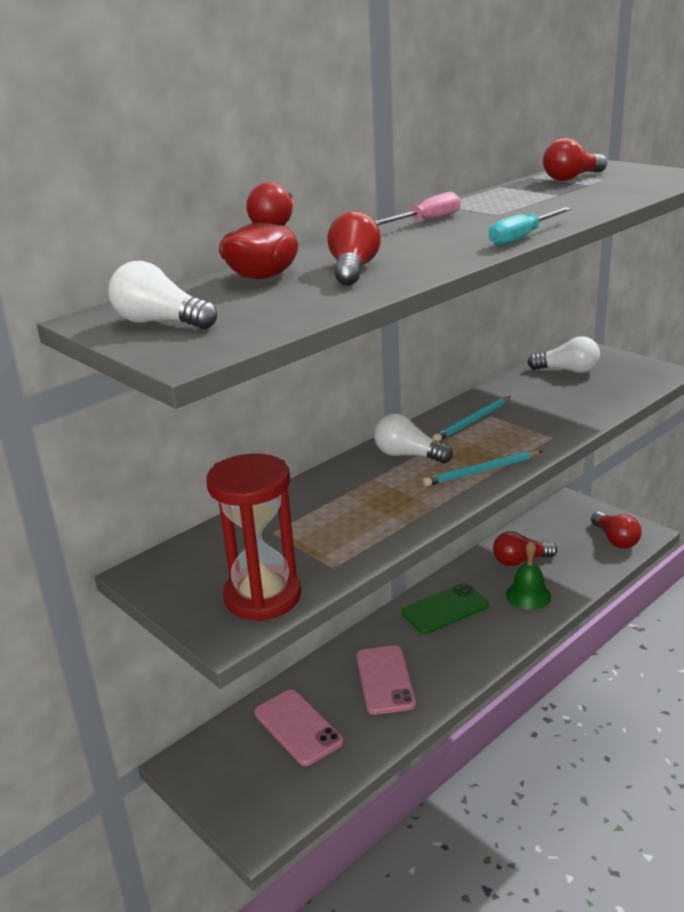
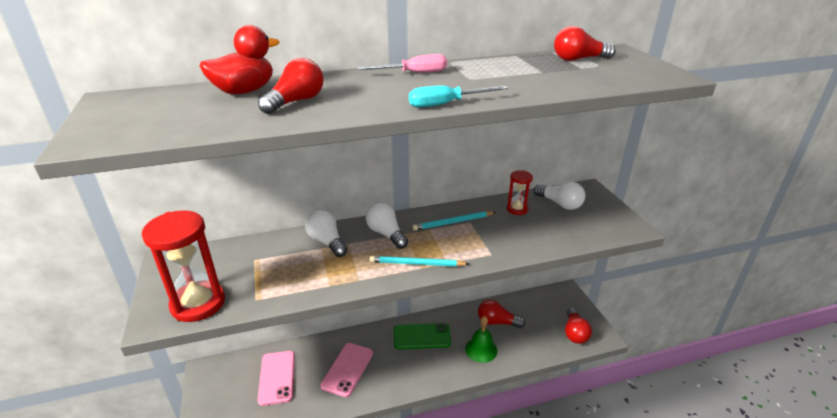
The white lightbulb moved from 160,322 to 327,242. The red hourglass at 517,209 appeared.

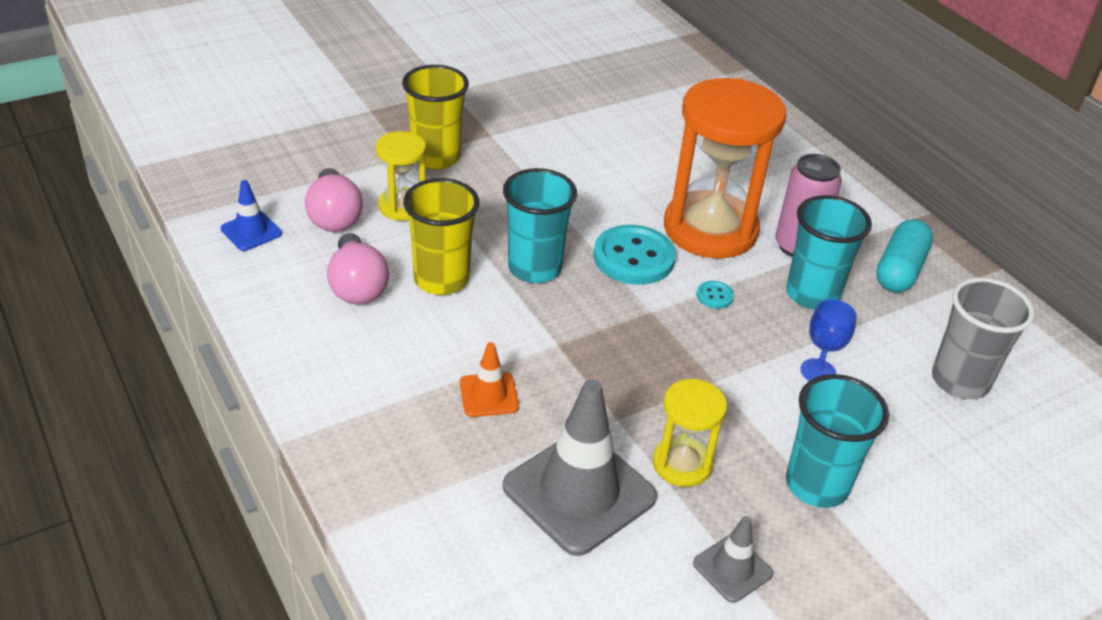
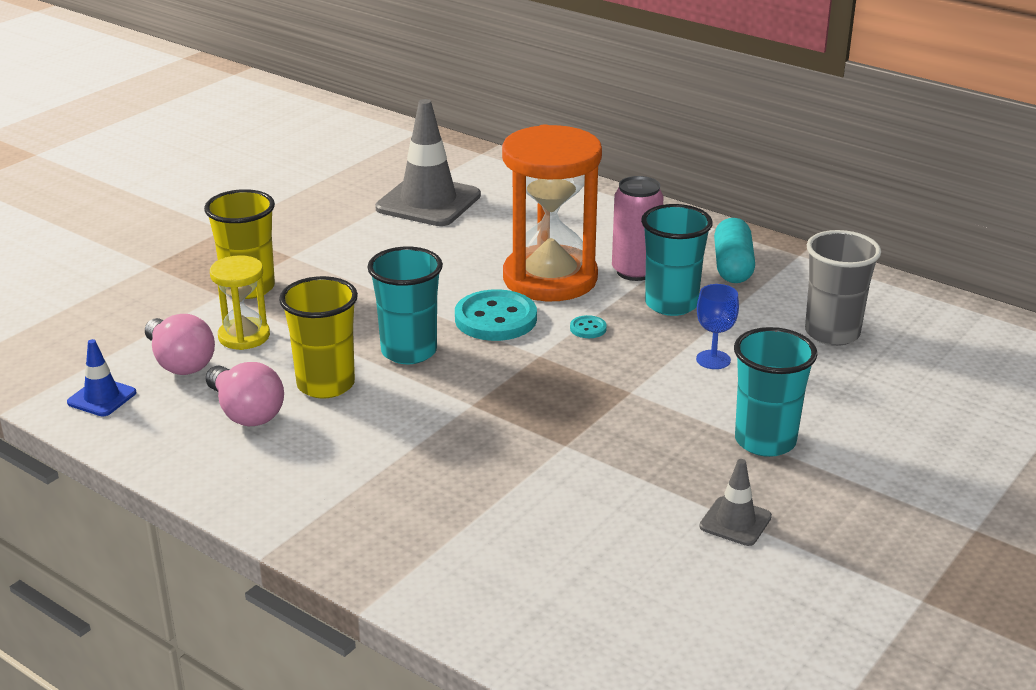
The bright orange safety cone at 489,395 disappeared. The grey safety cone moved from 579,492 to 428,202. The golden hourglass at 682,464 disappeared.

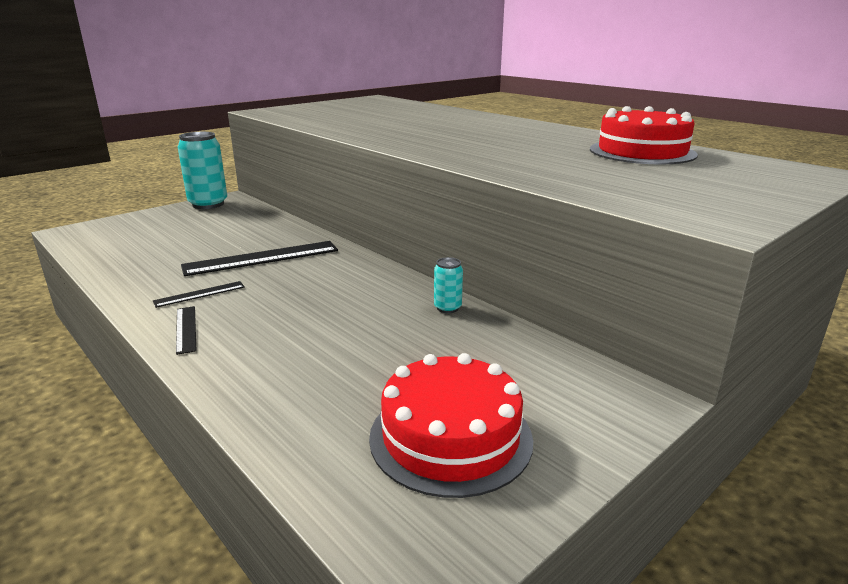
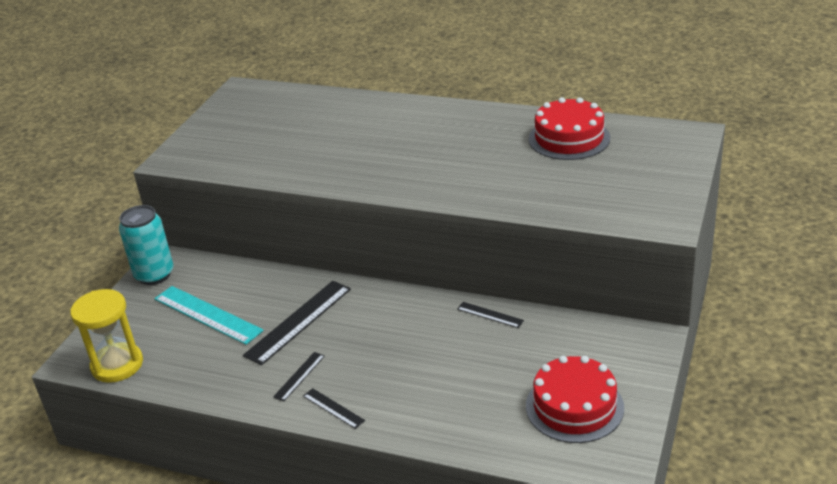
The aqua soda can at 447,308 was replaced by the ebony ruler at 490,315. The golden hourglass at 117,365 appeared. The aqua ruler at 207,315 appeared.

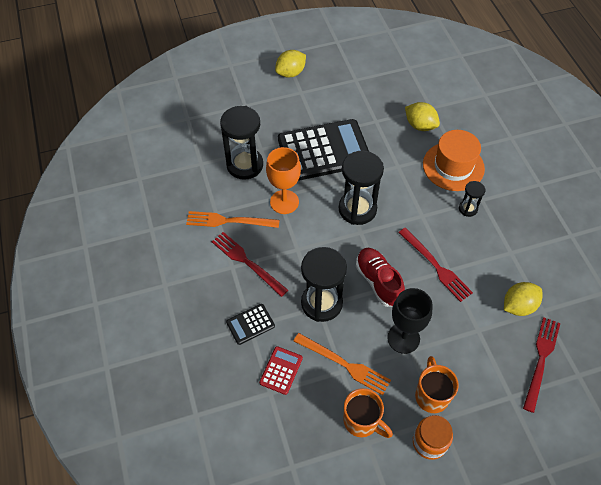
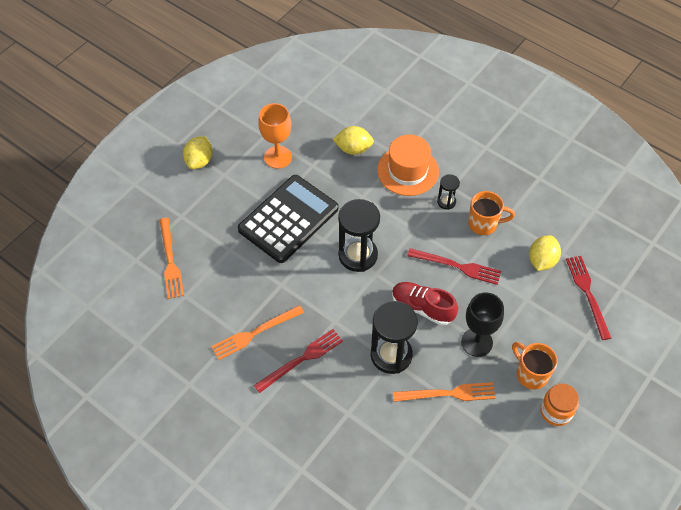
The red dinner fork at 247,262 turned 135 degrees clockwise. The ebony hourglass at 245,165 disappeared. The ebony calculator at 250,324 disappeared. The red calculator at 281,370 disappeared. The bright orange chalice moved from 284,202 to 278,157. The bright orange mug moved from 362,421 to 484,224. The bright orange dinner fork at 170,260 appeared.

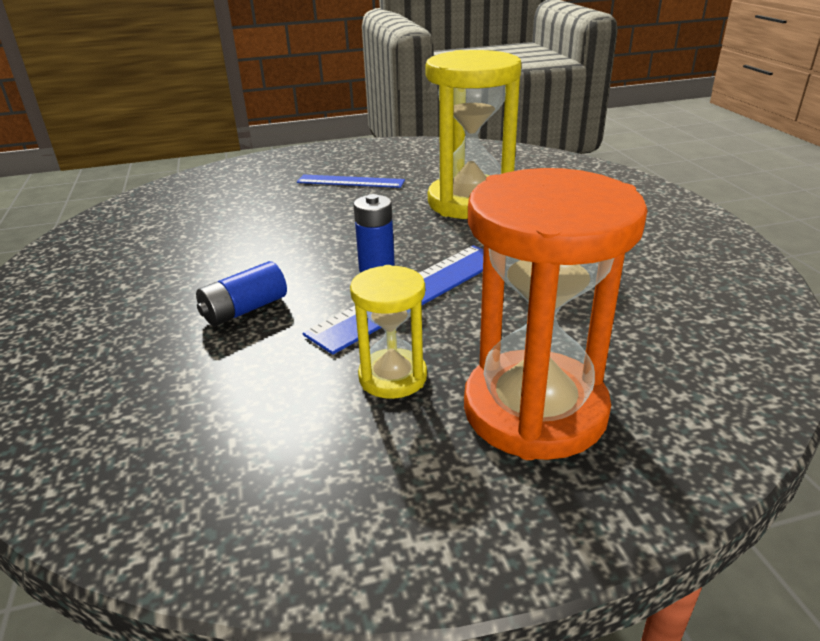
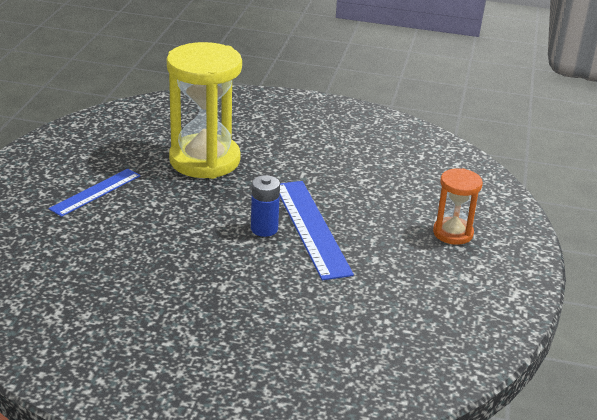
The royal blue power cell at 244,309 disappeared. The golden hourglass at 392,377 disappeared. The bright orange hourglass at 534,410 changed to 0.52 times the size.

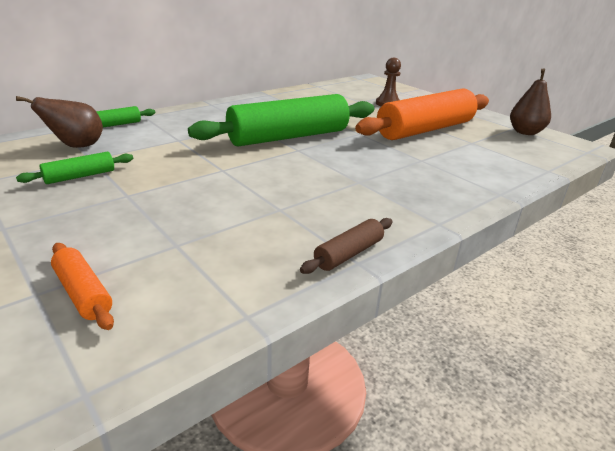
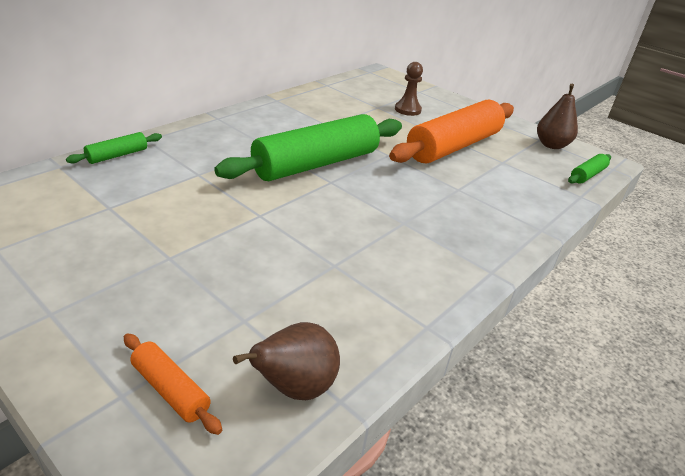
The russet pear moved from 77,146 to 295,387. The emerald rolling pin moved from 80,176 to 587,175. The russet rolling pin at 349,254 disappeared.

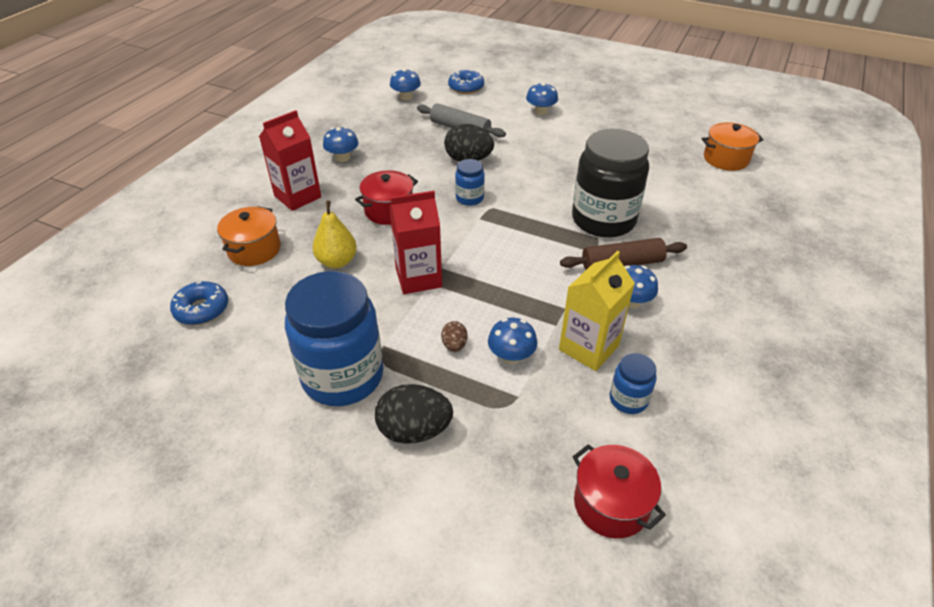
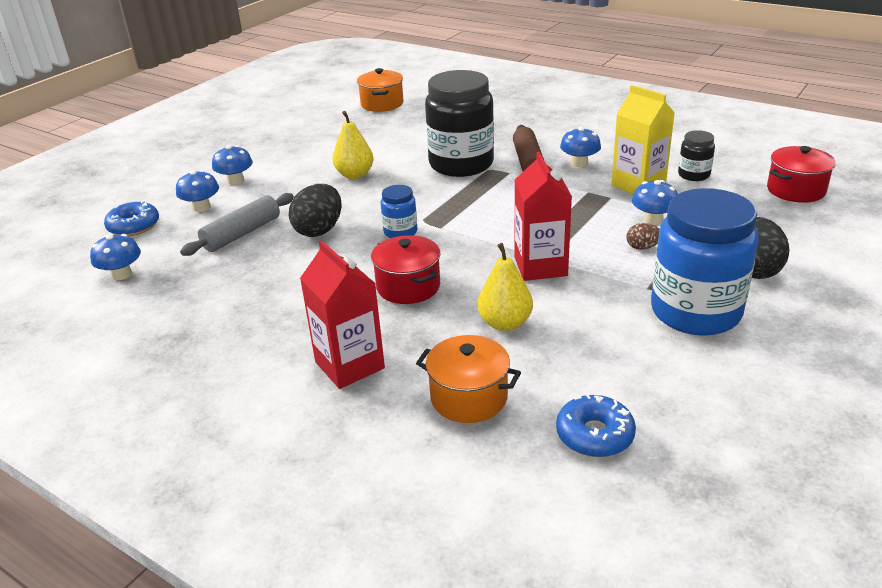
The royal blue fungus moved from 342,157 to 201,207. The royal blue jar at 628,399 became the ebony jar at 693,175. The golden pear at 354,175 appeared.

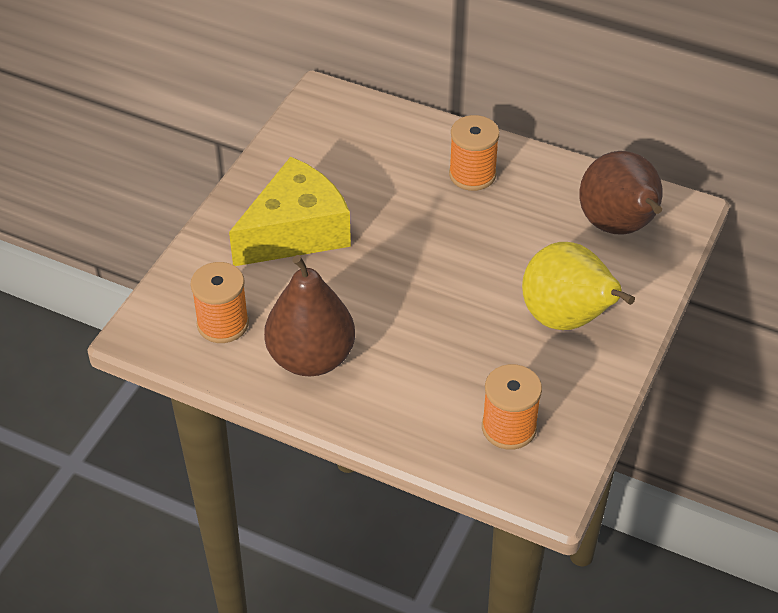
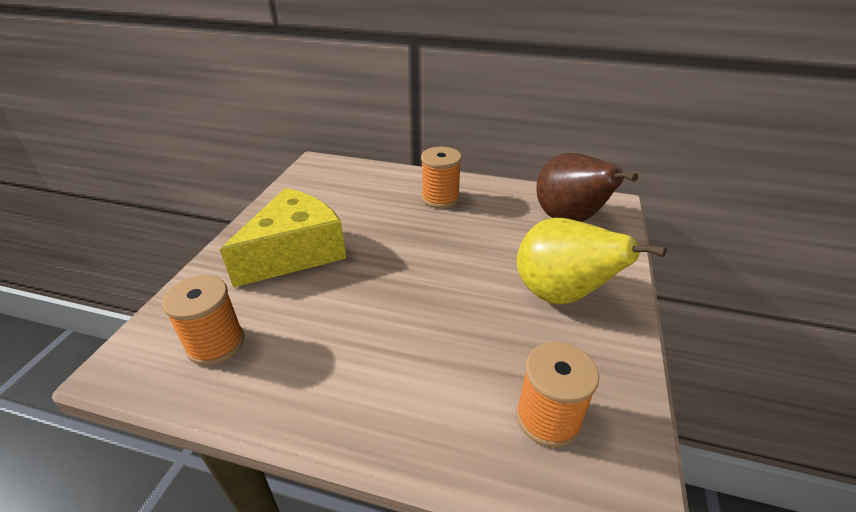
The russet pear at 311,358 disappeared.

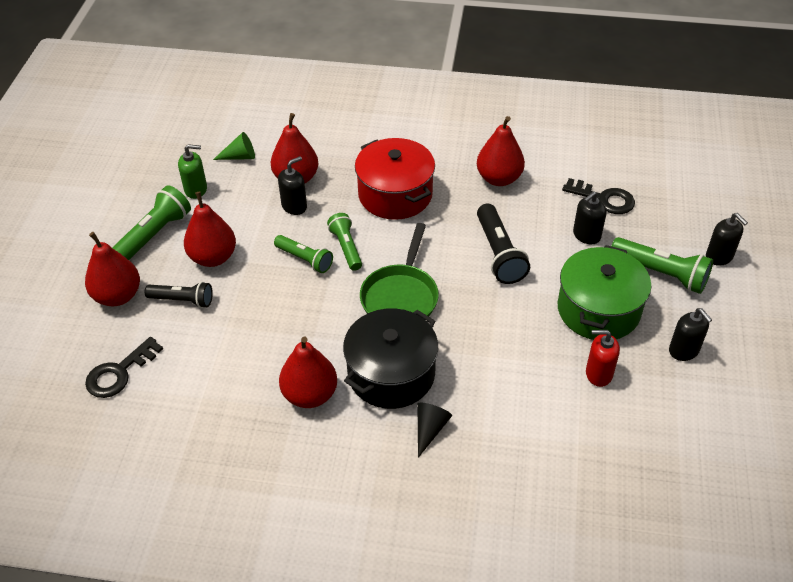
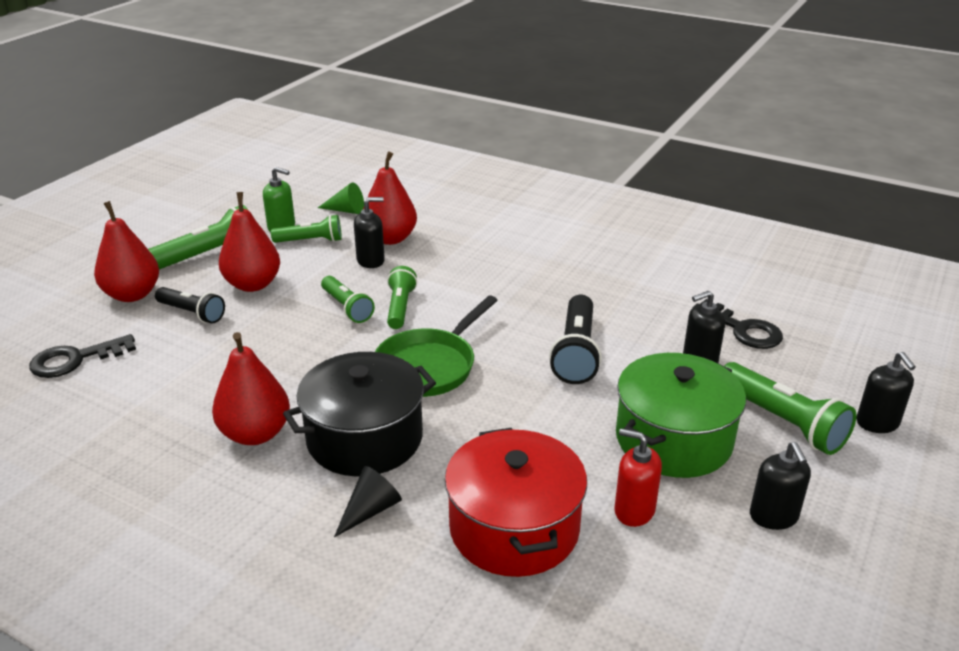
The red pot moved from 395,194 to 514,528. The red pear at 499,178 disappeared. The emerald flashlight at 310,241 appeared.

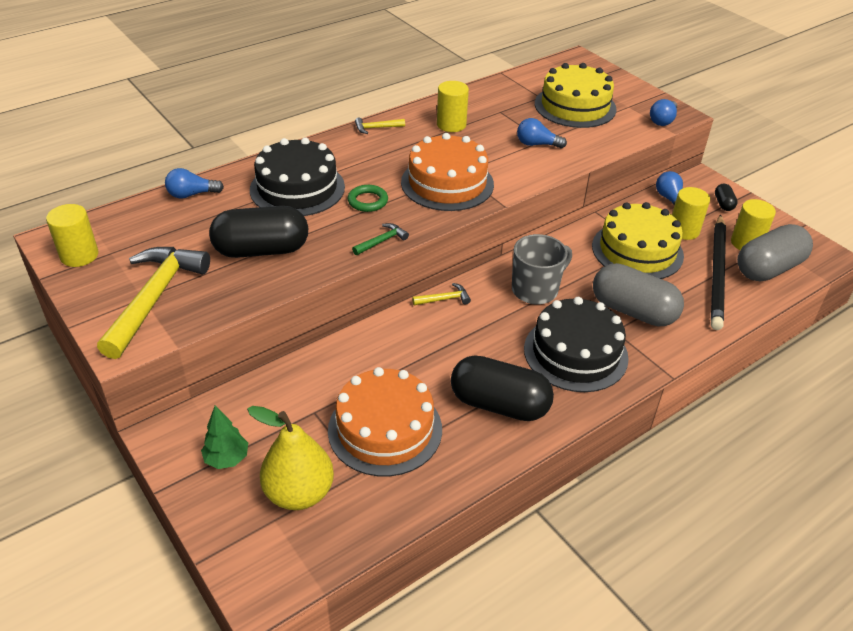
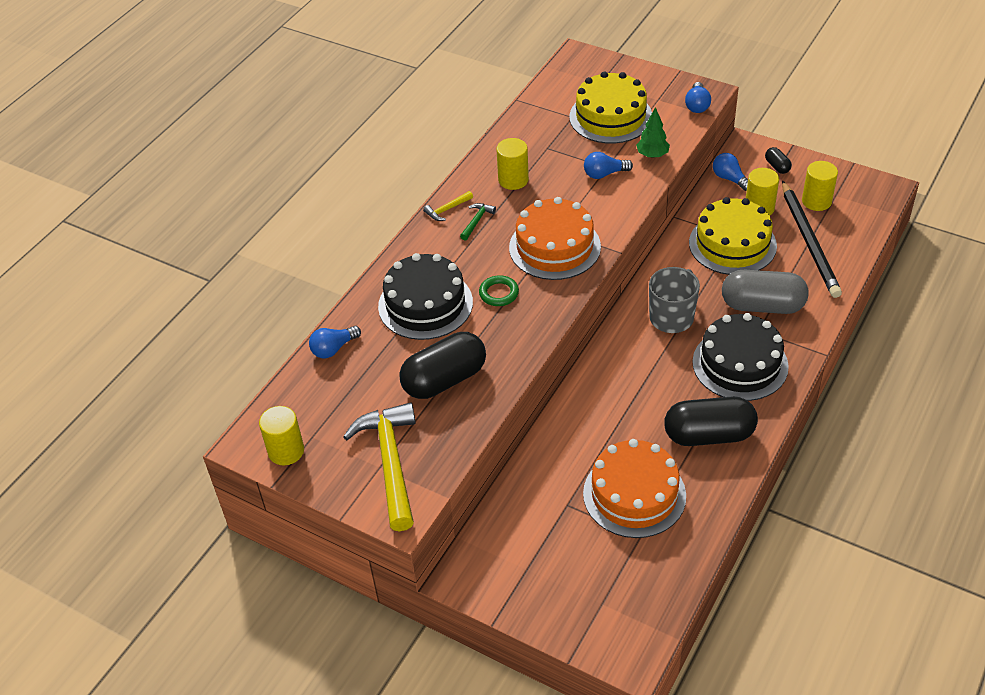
The emerald fir tree moved from 227,459 to 652,155. The golden pear at 299,493 disappeared. The emerald hammer moved from 382,241 to 476,221. The golden hammer at 444,299 disappeared. The grey pill at 768,269 disappeared.

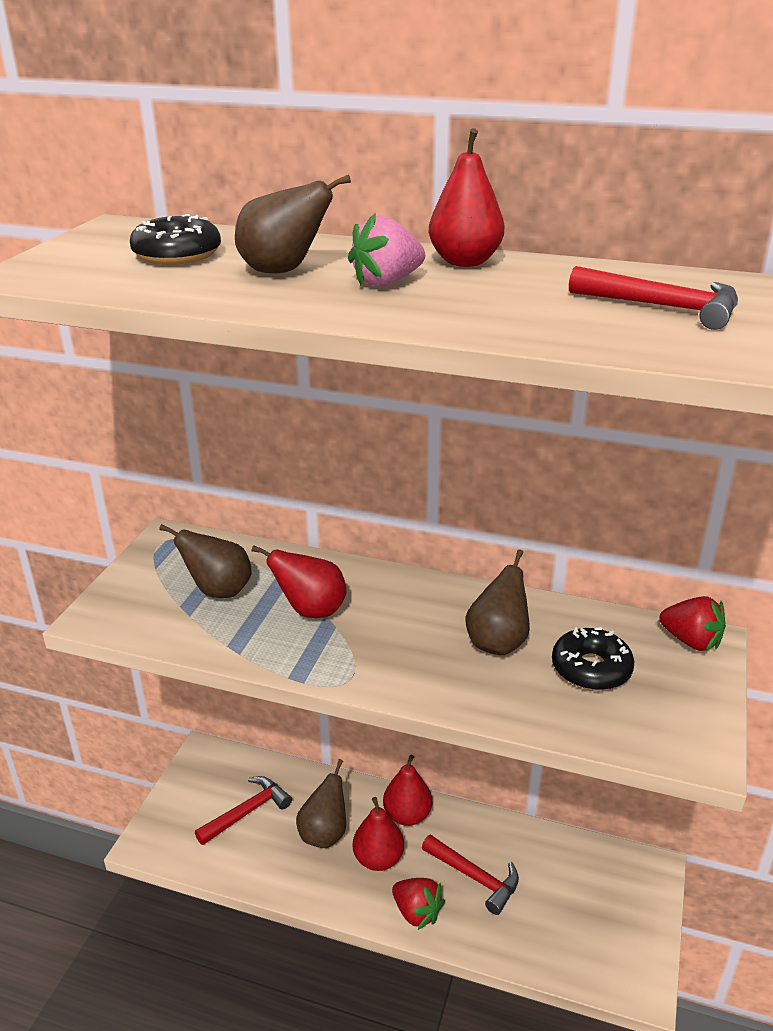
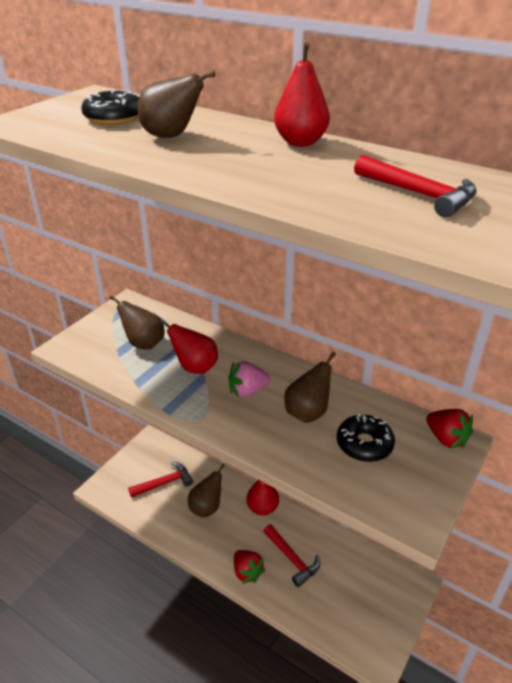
The pink berry moved from 386,282 to 247,391. The red pear at 378,858 disappeared.

